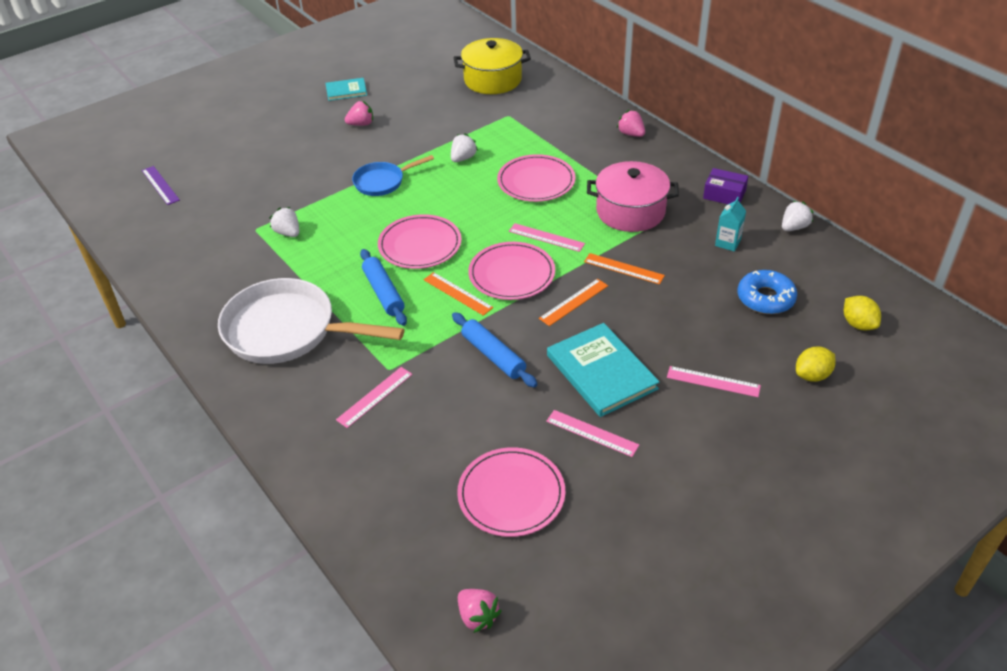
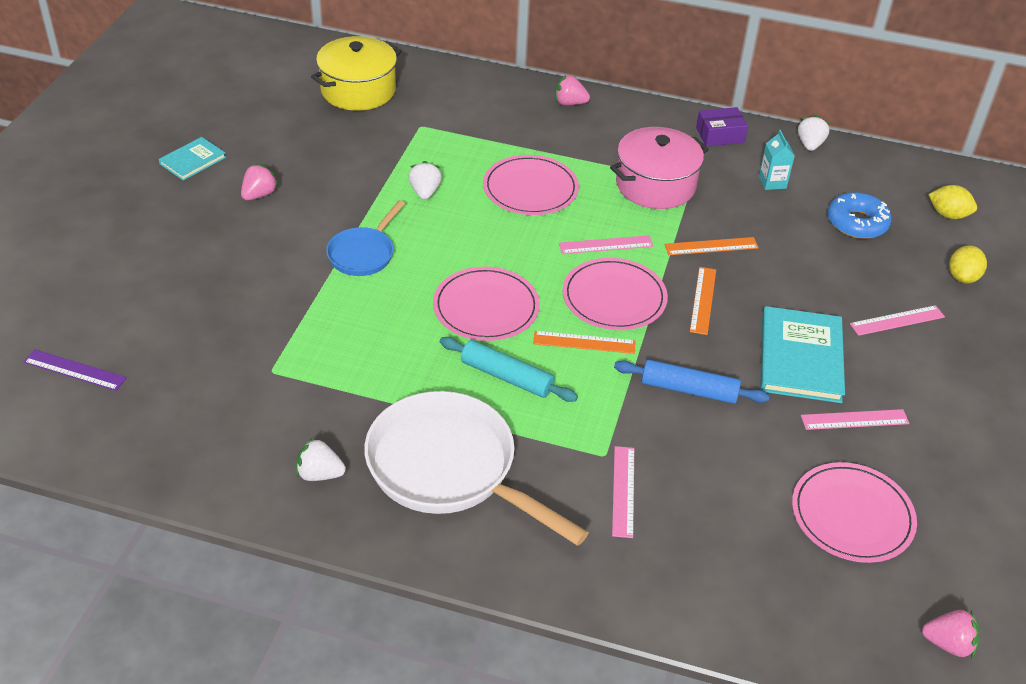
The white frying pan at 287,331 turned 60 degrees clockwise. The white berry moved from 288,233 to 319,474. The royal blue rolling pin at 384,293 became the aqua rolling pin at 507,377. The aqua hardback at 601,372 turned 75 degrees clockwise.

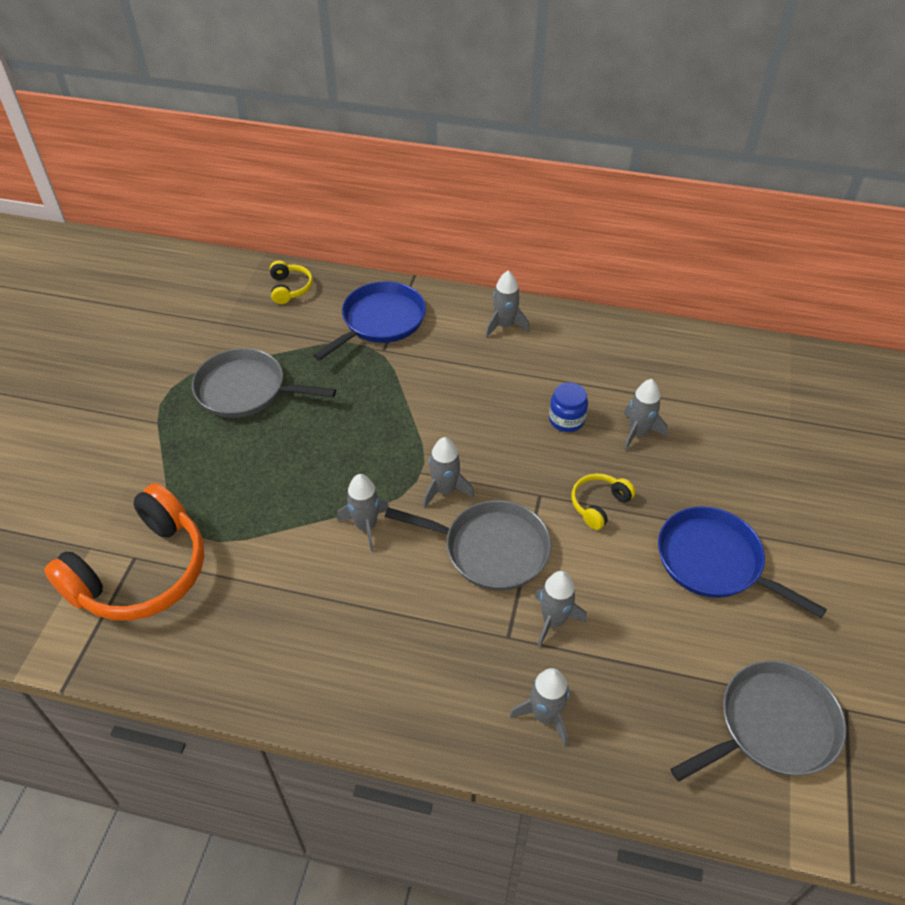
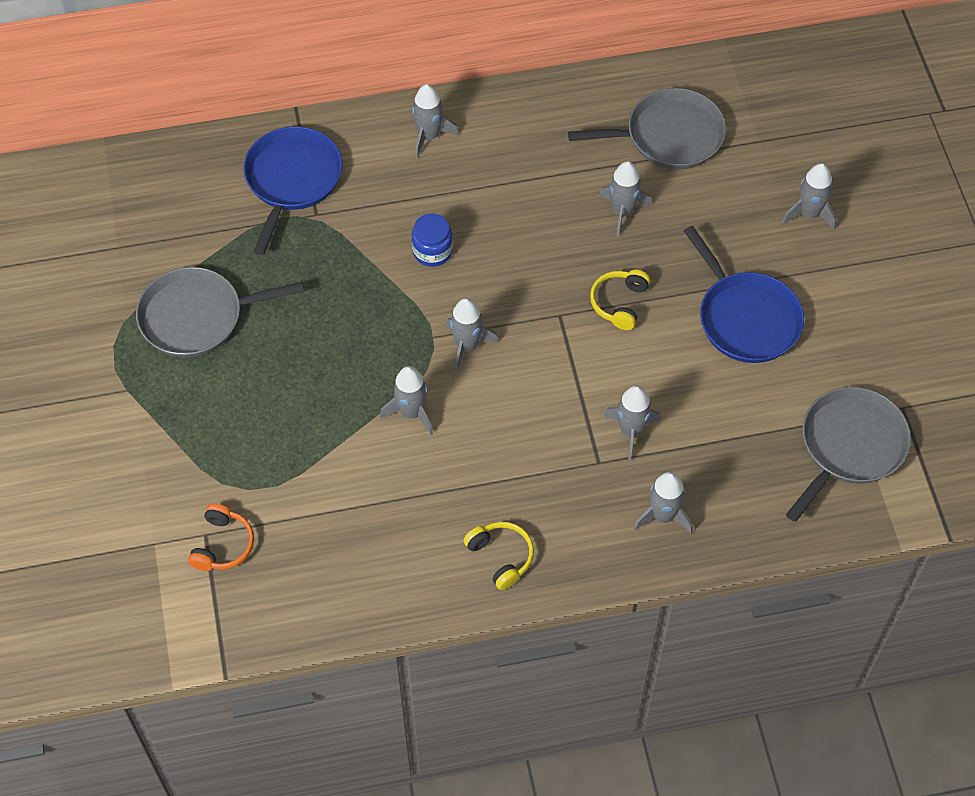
The bright orange headset at 141,572 changed to 0.46 times the size. The golden headset moved from 290,288 to 501,557. The grey frying pan moved from 491,549 to 669,136. The royal blue jar moved from 566,420 to 432,251. The royal blue frying pan at 714,561 turned 135 degrees counterclockwise. The grey spaceship at 809,214 appeared.

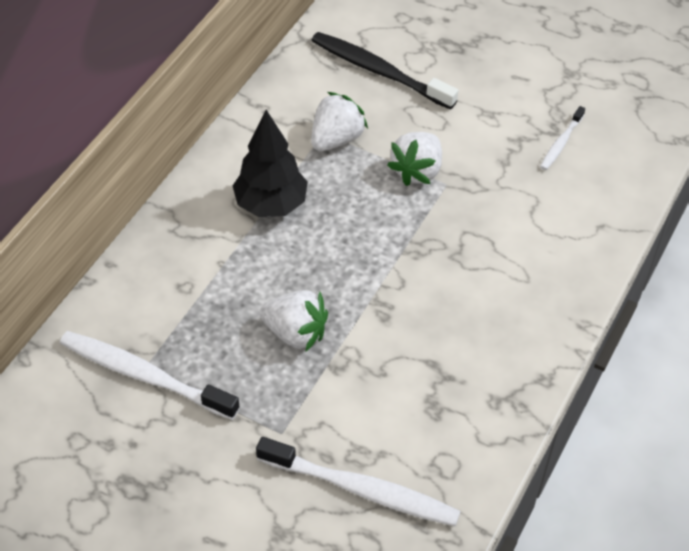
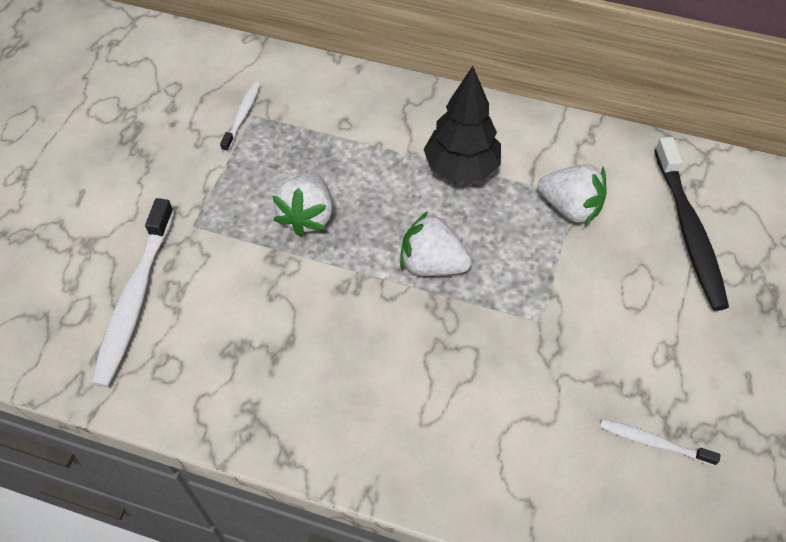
The white toothbrush at 144,375 changed to 0.51 times the size. The ebony toothbrush at 379,71 turned 150 degrees clockwise. The white berry moved from 417,171 to 432,264.

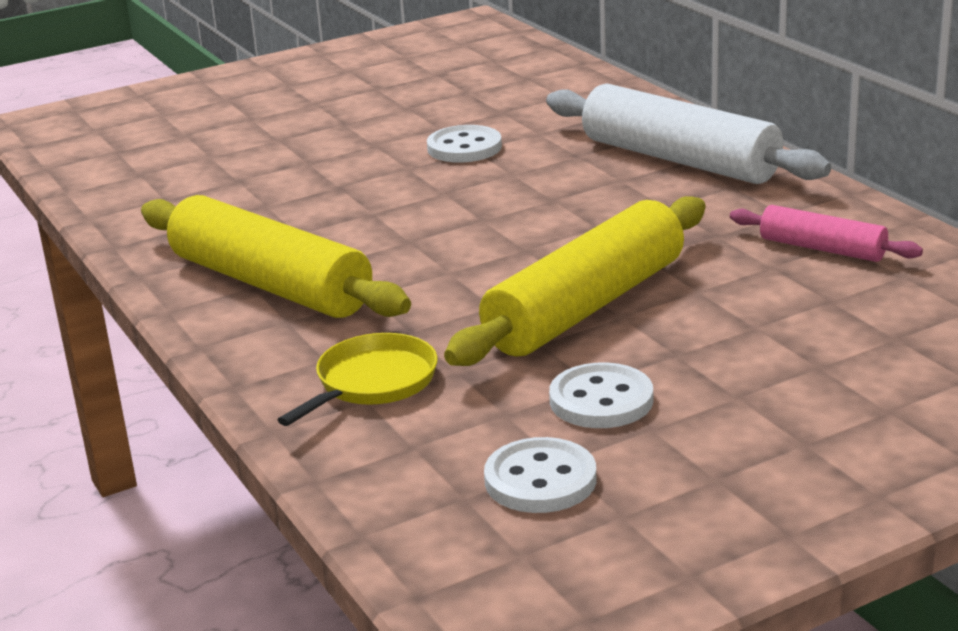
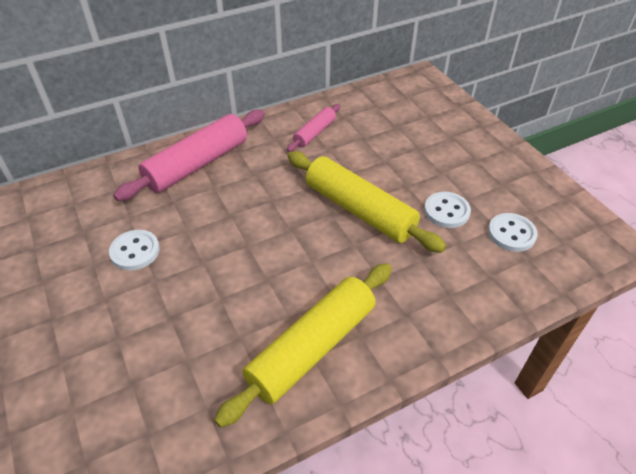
The golden frying pan at 372,383 disappeared. The white rolling pin at 679,160 became the pink rolling pin at 197,164.

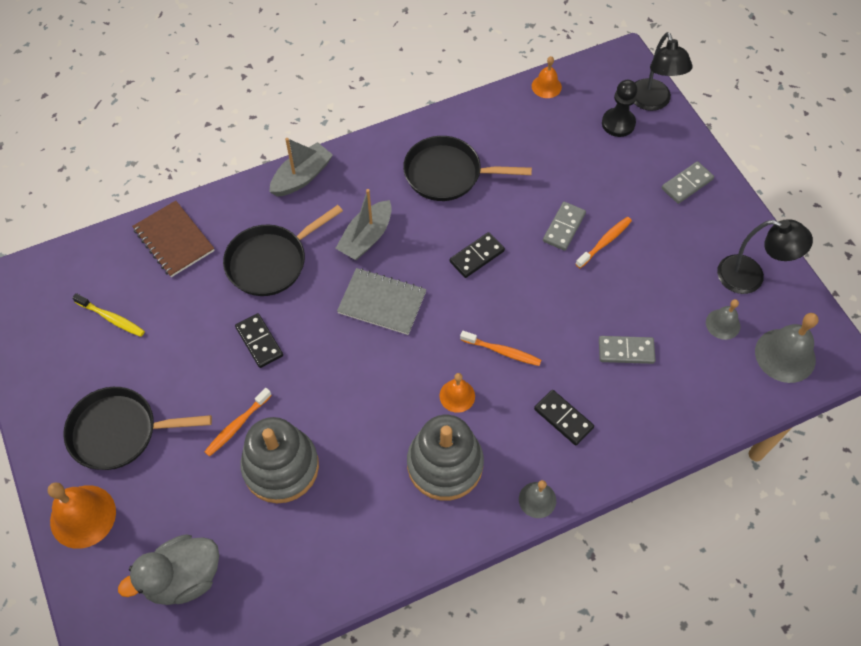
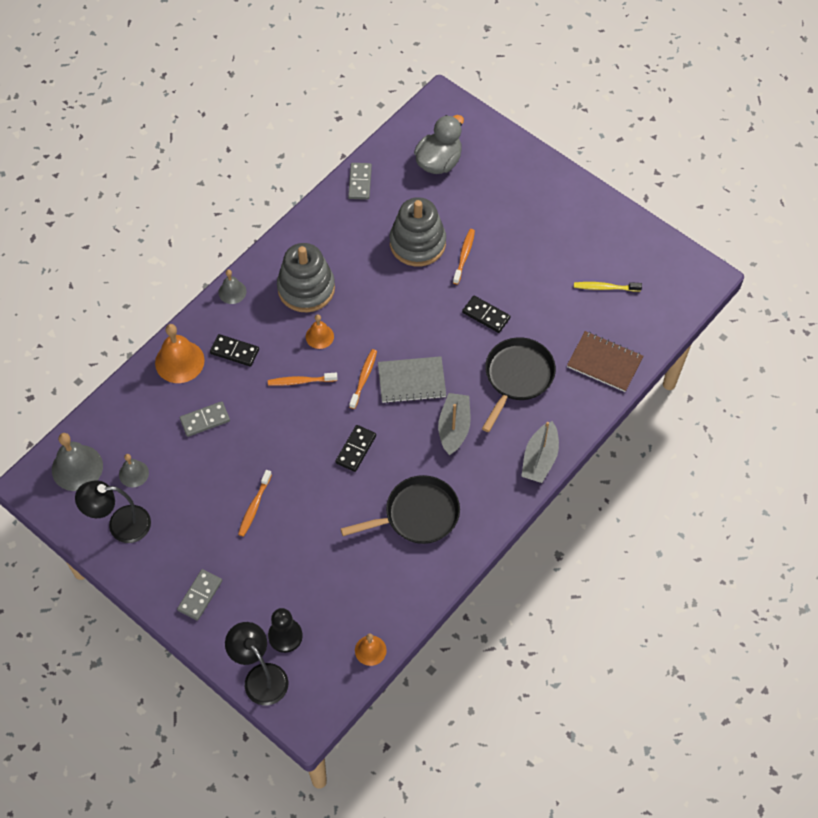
The bright orange bell moved from 83,516 to 179,361. The ebony frying pan at 119,432 disappeared. The grey domino moved from 564,227 to 360,182. The bright orange toothbrush at 363,378 appeared.

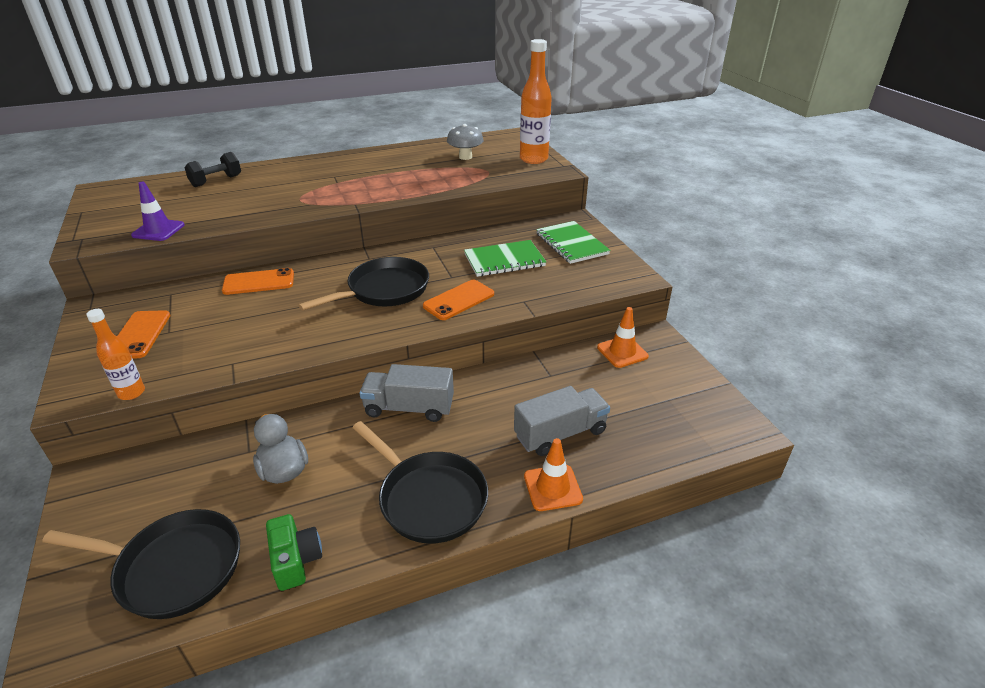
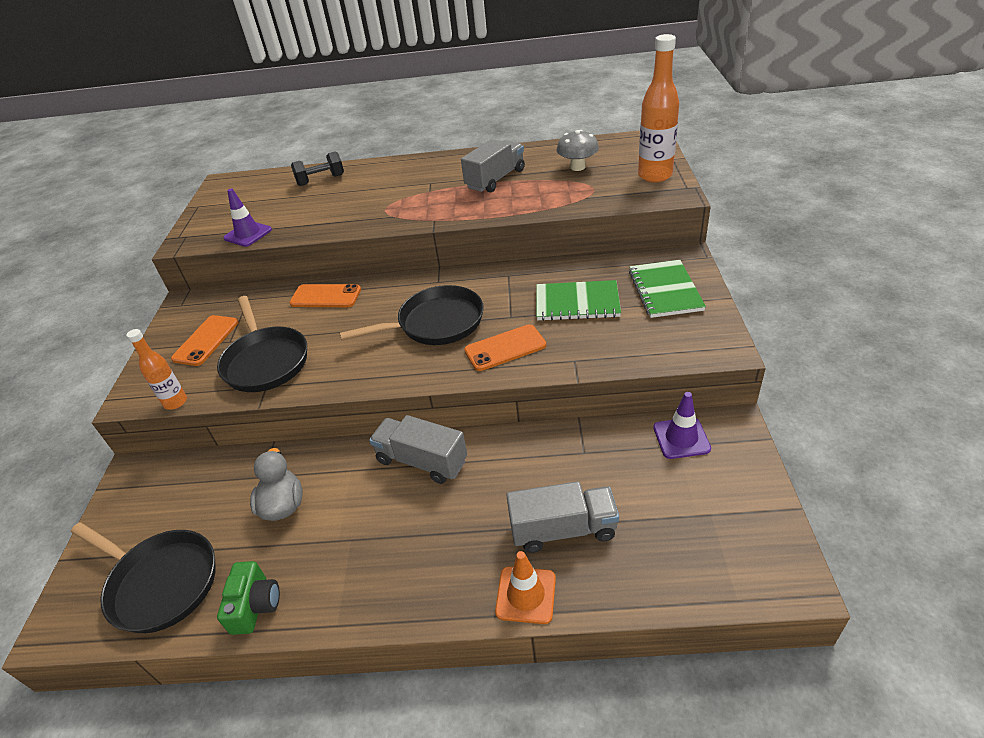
The ebony frying pan moved from 428,498 to 265,361. The bright orange safety cone at 622,352 became the violet safety cone at 681,438. The grey lorry at 495,179 appeared.

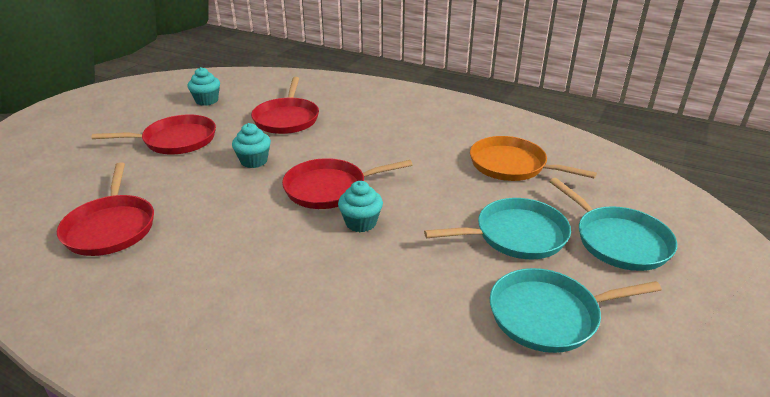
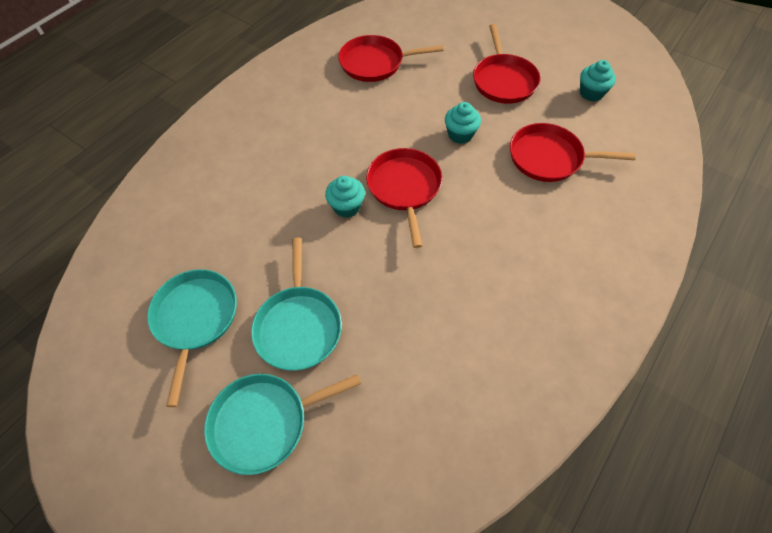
The bright orange frying pan at 511,165 disappeared.

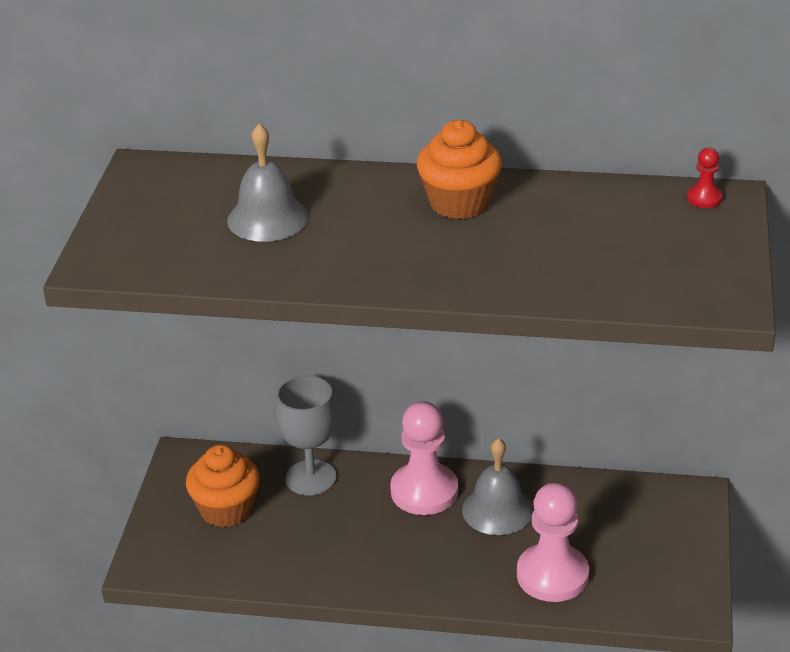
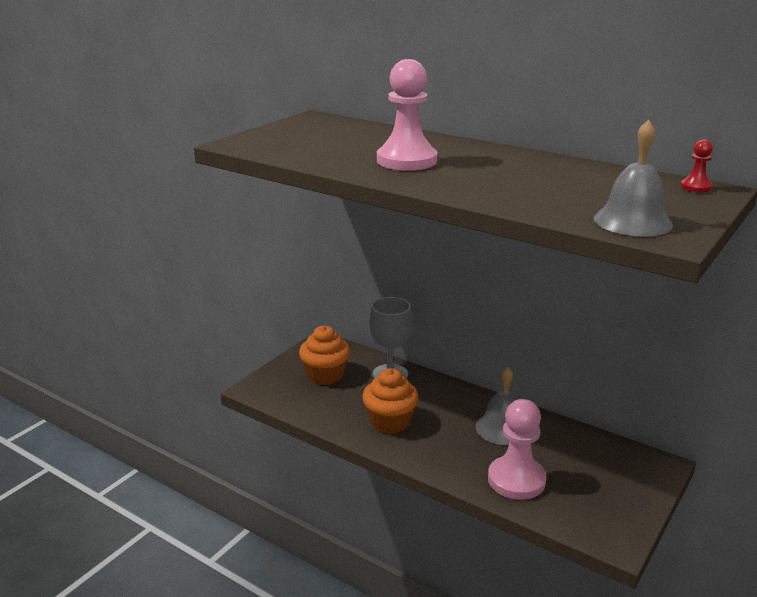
The grey bell moved from 267,218 to 632,221. The pink chess pawn moved from 424,491 to 406,161. The bright orange muffin moved from 459,203 to 390,422.

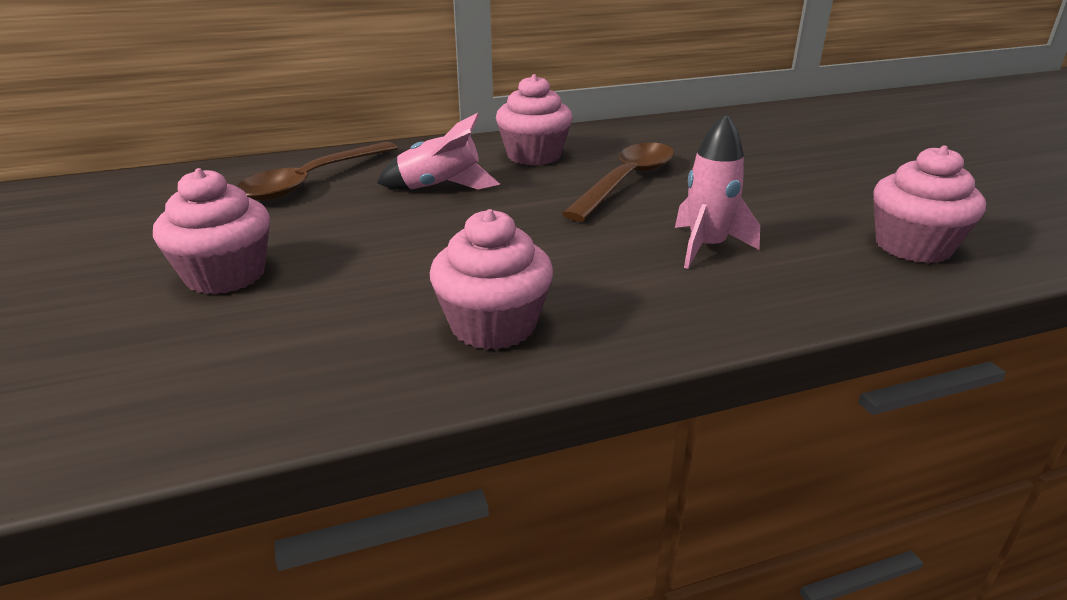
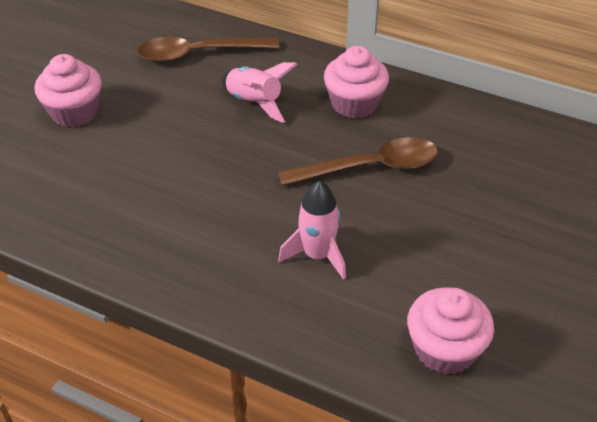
The pink muffin at 493,325 disappeared.

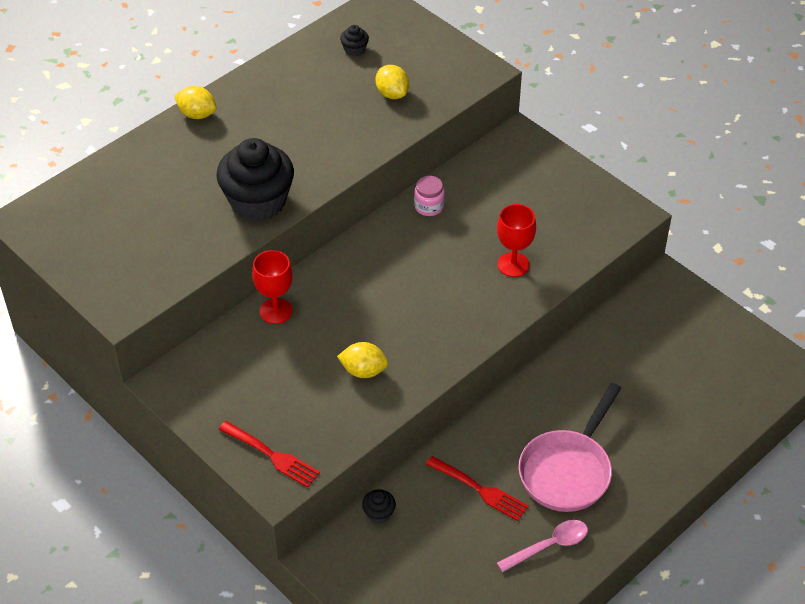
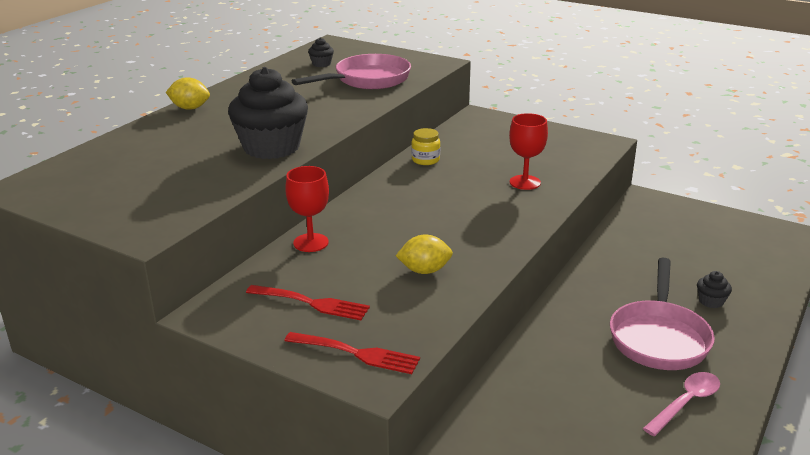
The ebony muffin moved from 379,514 to 711,301. The golden lemon at 392,94 was replaced by the pink frying pan at 367,80. The pink jar at 429,206 became the golden jar at 425,160. The red dinner fork moved from 480,490 to 312,303.

